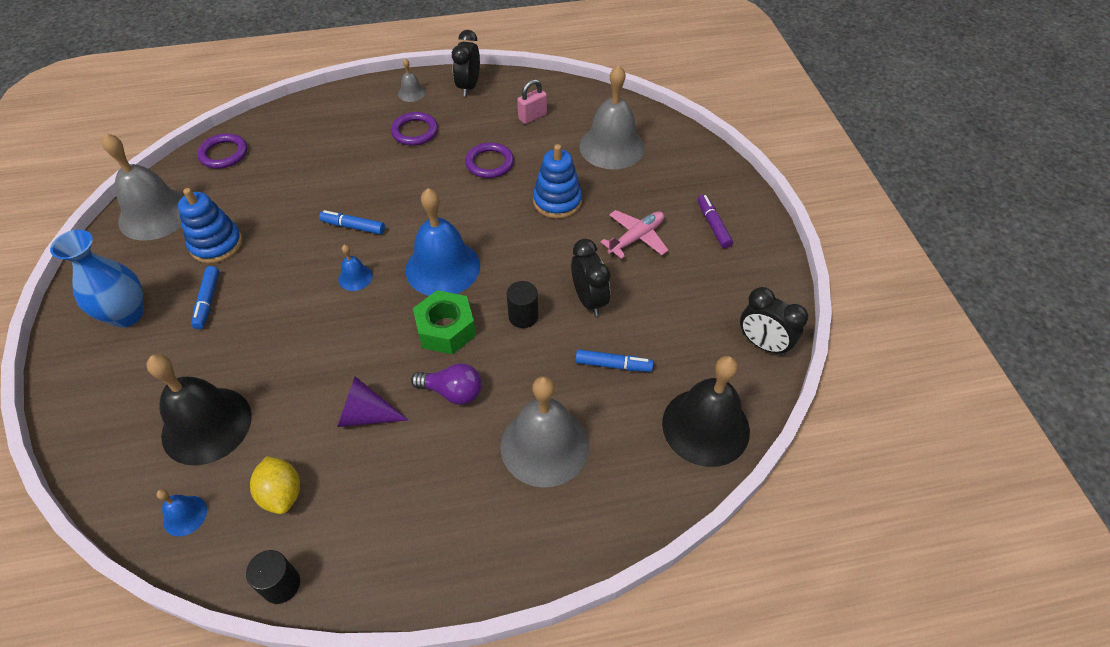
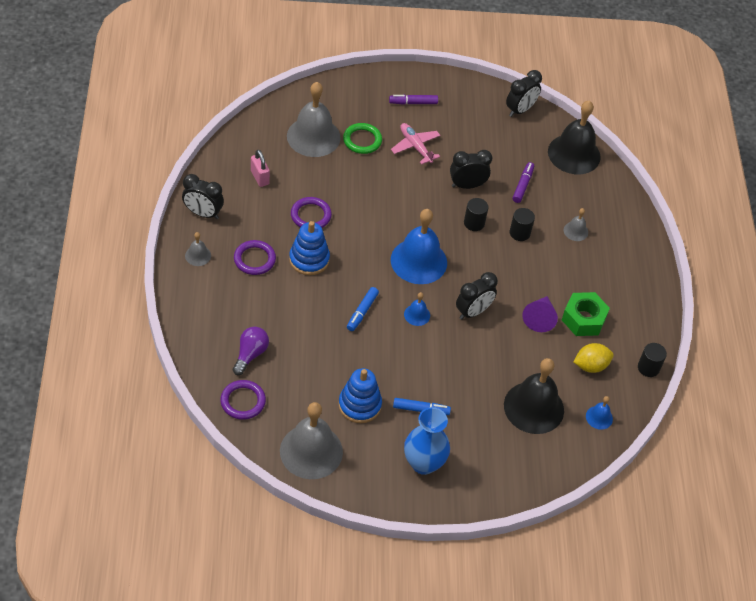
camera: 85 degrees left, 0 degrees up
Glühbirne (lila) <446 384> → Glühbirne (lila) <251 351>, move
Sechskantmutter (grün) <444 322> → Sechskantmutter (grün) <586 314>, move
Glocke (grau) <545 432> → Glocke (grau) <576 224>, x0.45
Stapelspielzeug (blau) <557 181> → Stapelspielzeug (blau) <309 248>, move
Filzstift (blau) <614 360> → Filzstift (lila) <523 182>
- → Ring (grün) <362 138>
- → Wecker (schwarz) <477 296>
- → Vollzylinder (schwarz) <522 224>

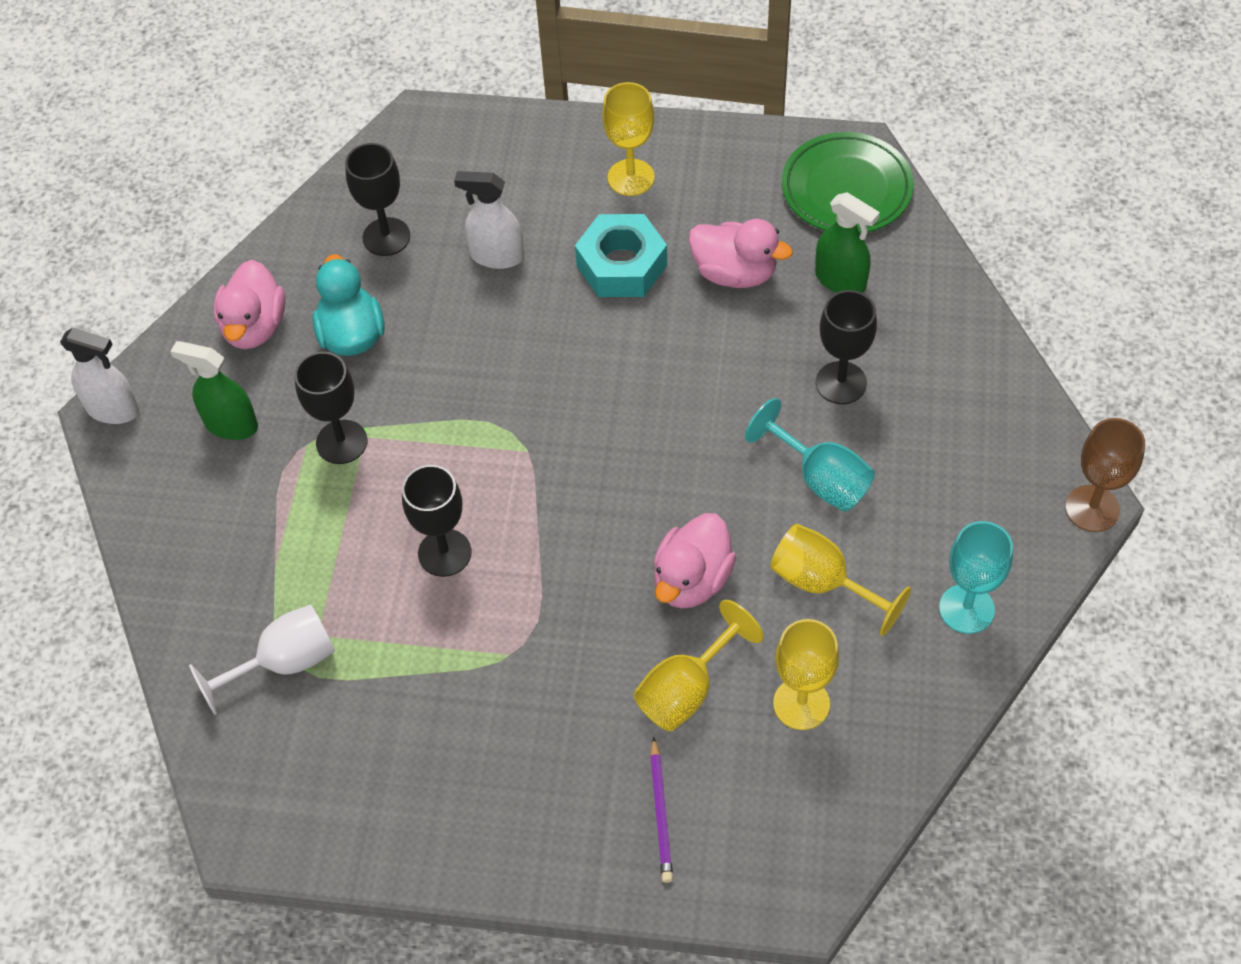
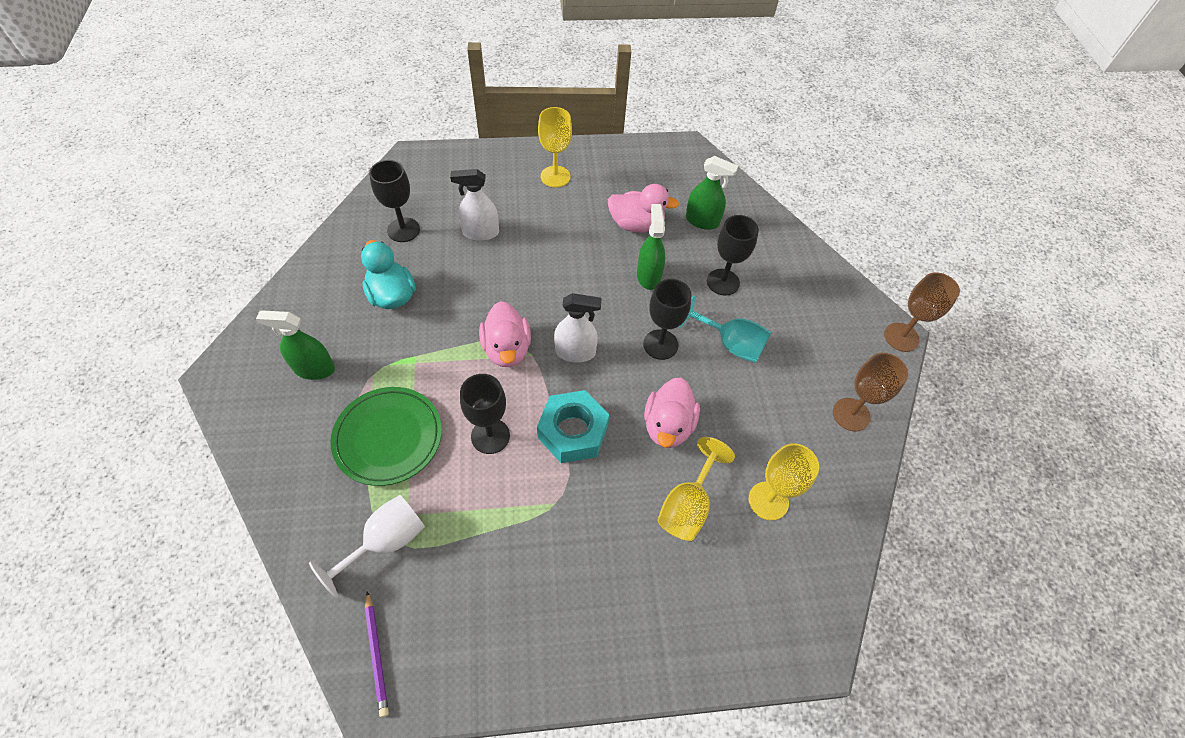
camera: 20 degrees left, 0 degrees up
Sprühflasche (weiß) <99 376> → Sprühflasche (weiß) <578 327>, move
Ente (rosa) <249 304> → Ente (rosa) <505 334>, move
Kelch (schwarz) <330 408> → Kelch (schwarz) <667 319>, move
Sechskantmutter (türkis) <621 255> → Sechskantmutter (türkis) <573 426>, move
Bleistift (lila) <661 809> → Bleistift (lila) <377 654>, move
Kelch (gelb) <840 580> → -
Teller (grün) <848 183> → Teller (grün) <386 436>, move
Kelch (türkis) <976 577> → Kelch (braun) <870 392>
- → Sprühflasche (grün) <651 247>

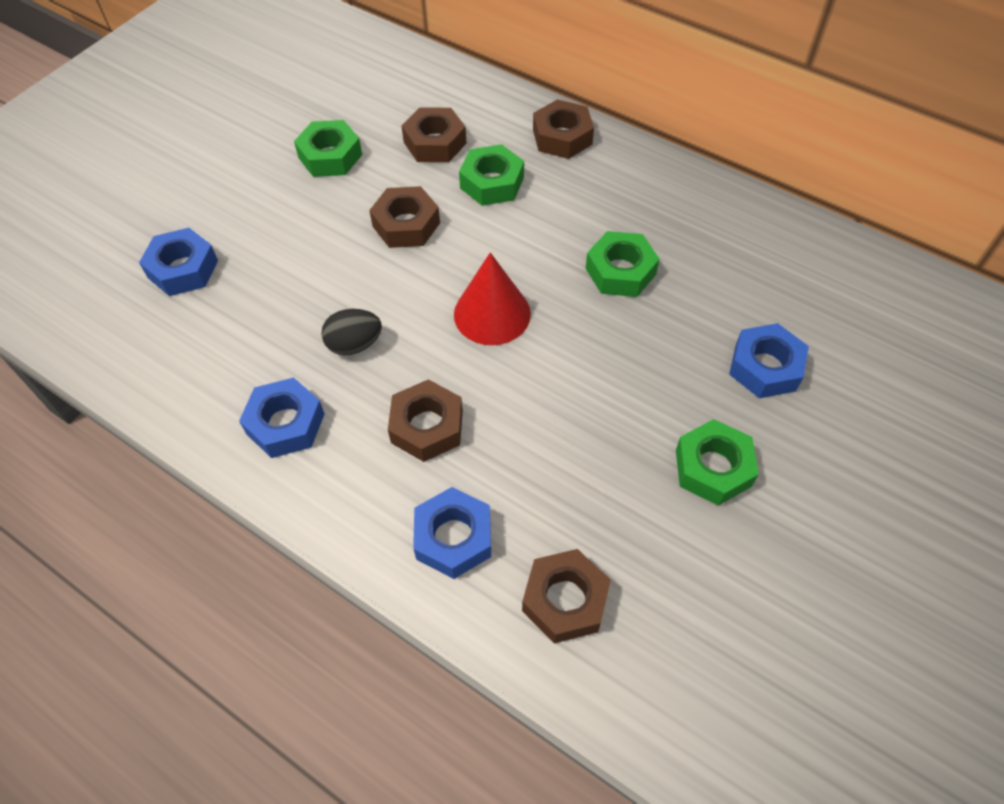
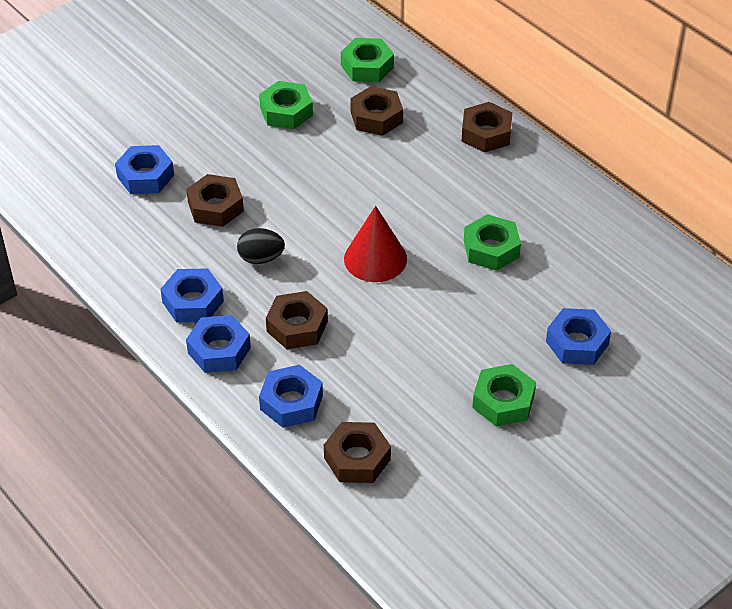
camera: 15 degrees right, 10 degrees down
Sechskantmutter (braun) <404 217> → Sechskantmutter (braun) <215 200>, move
Sechskantmutter (grün) <491 175> → Sechskantmutter (grün) <367 60>, move
- → Sechskantmutter (blau) <218 344>

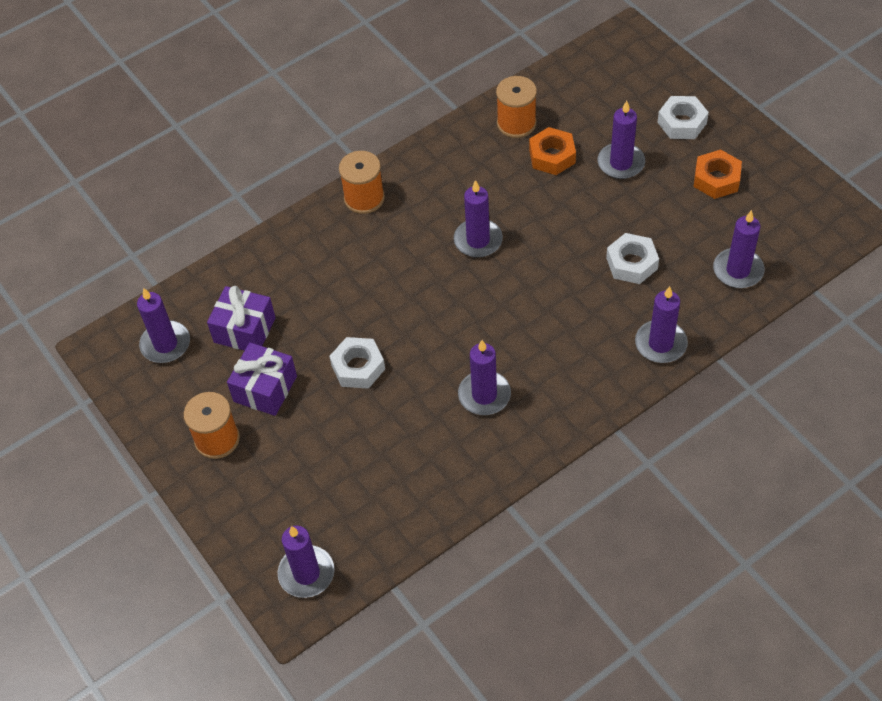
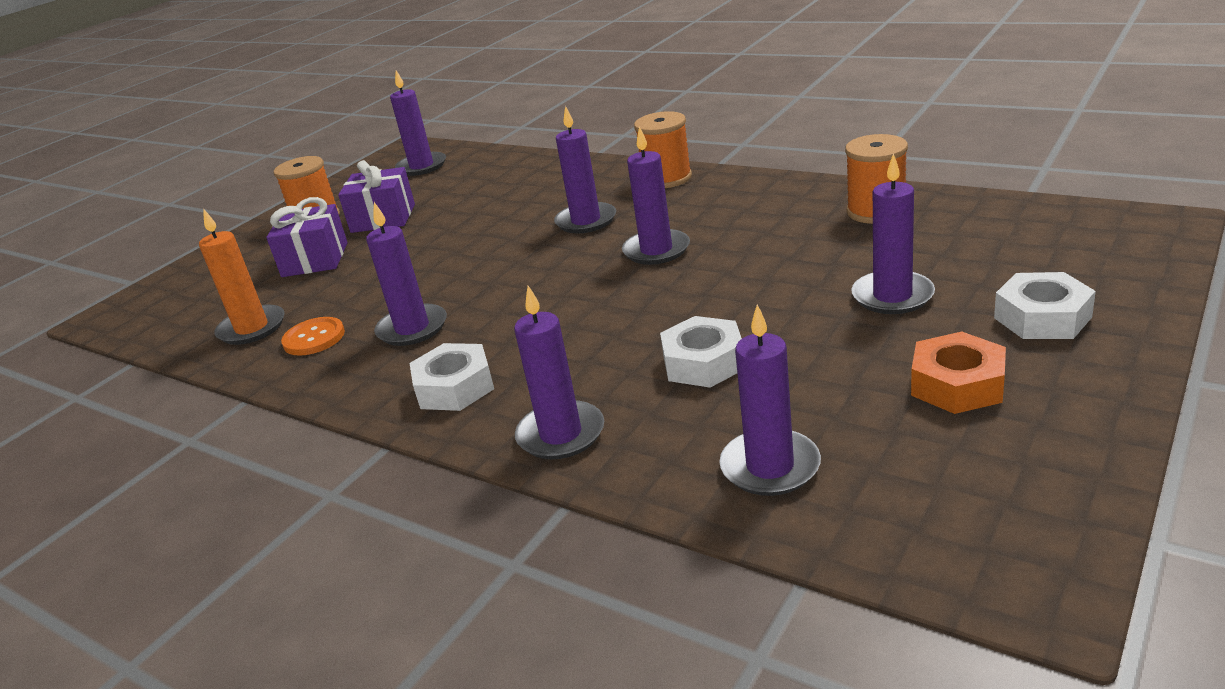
camera: 70 degrees right, 25 degrees down
Geschenk (lila) <241 318> → Geschenk (lila) <307 237>, move
Kerze (lila) <306 562> → Kerze (lila) <585 169>, move
Sechskantmutter (weiß) <357 363> → Sechskantmutter (weiß) <452 377>, move
Sechskantmutter (orange) <552 151> → -
- → Kerze (orange) <242 276>
- → Knopf (orange) <313 336>

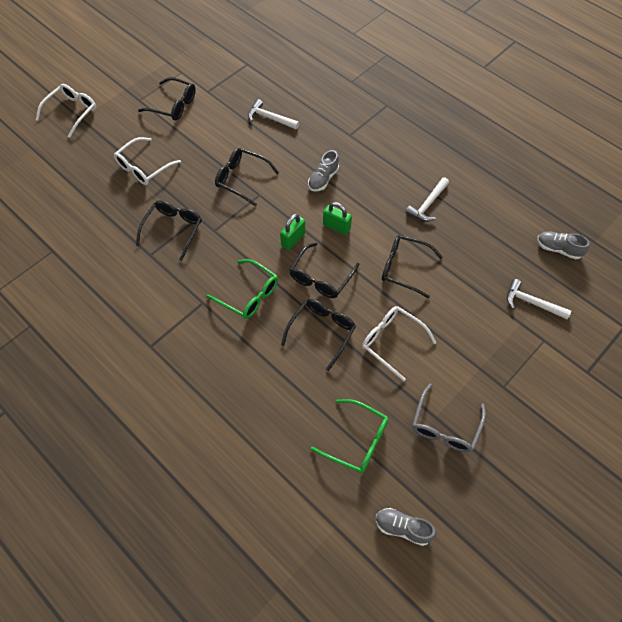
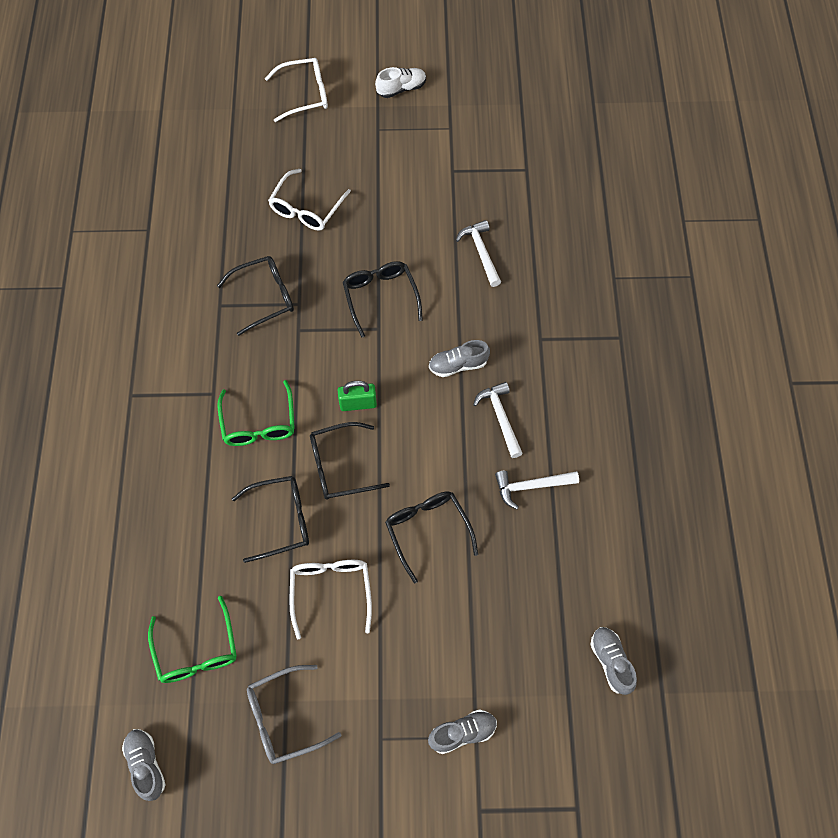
camera: 45 degrees right, 5 degrees up
Brille (weiß) <147 161> → Brille (weiß) <309 200>, 60 degrees counterclockwise
Brille (schwarz) <167 99> → -
Vorhängeschloss (grün) <337 218> → -
Hammer (weiß) <539 299> → Hammer (weiß) <498 420>, move
- → Schuh (weiß) <400 82>
- → Schuh (grau) <462 731>

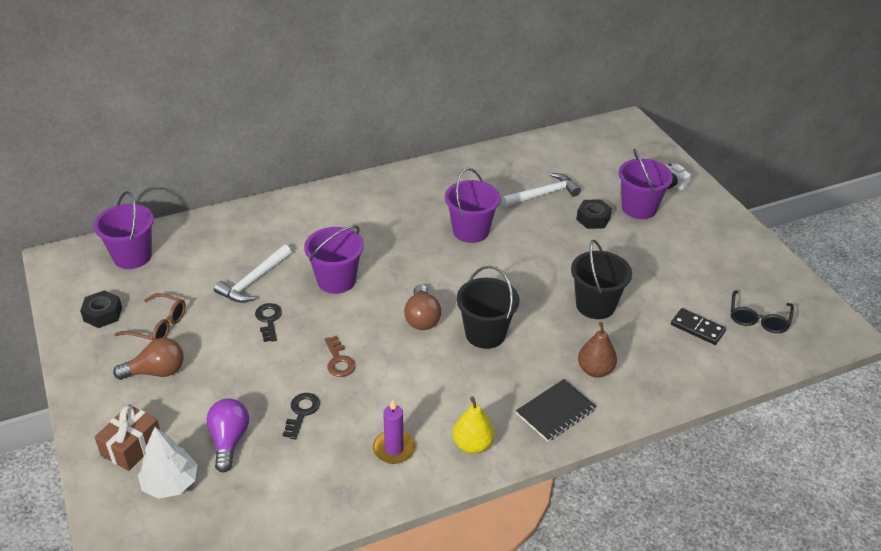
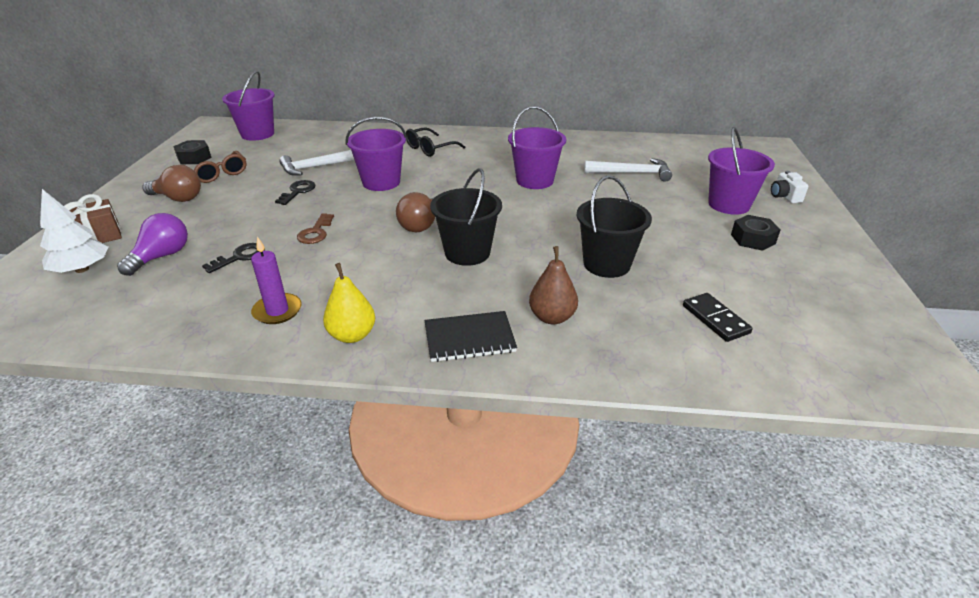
camera: 30 degrees right, 5 degrees down
Sechskantmutter (schwarz) <594 214> → Sechskantmutter (schwarz) <755 233>, move
Brille (schwarz) <762 311> → Brille (schwarz) <435 142>, move

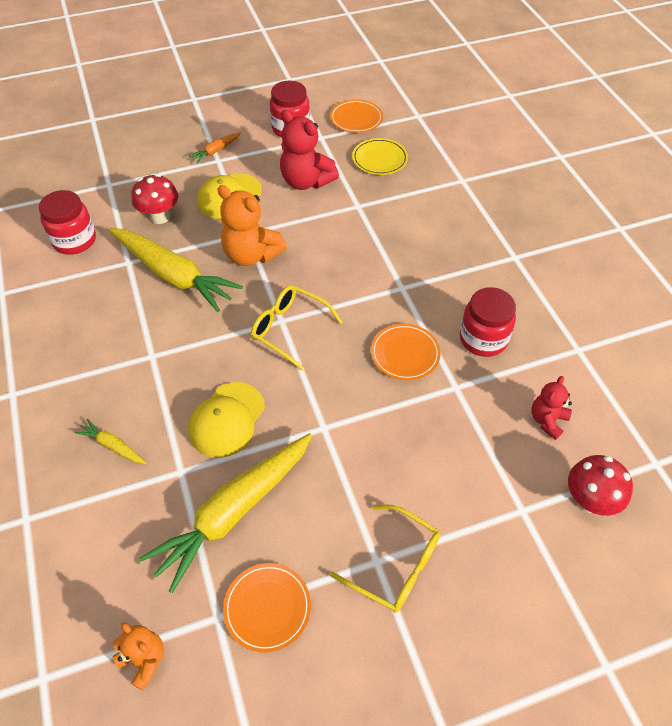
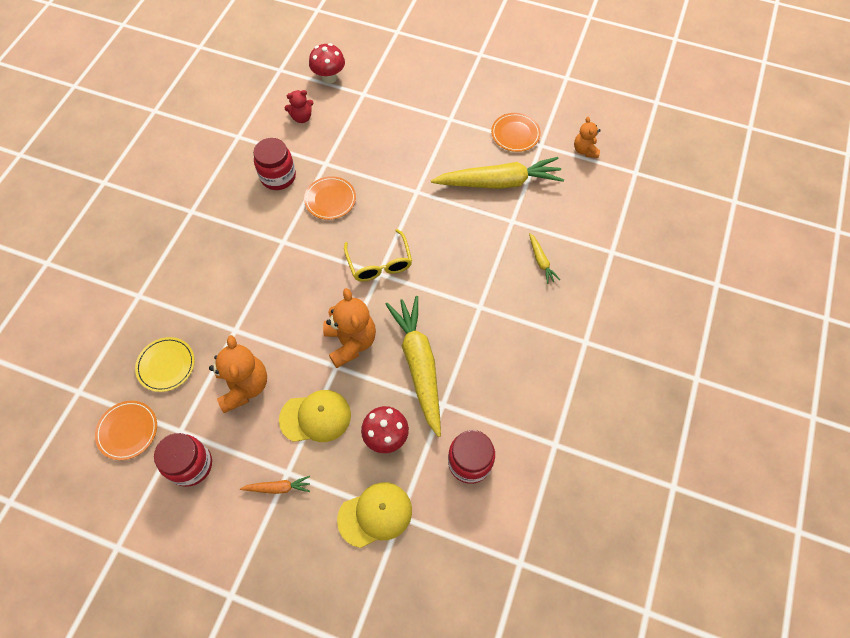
camera: 140 degrees left, 10 degrees up
Kappe (gelb) <226 420> → Kappe (gelb) <374 515>, move
Teddybär (rot) <309 150> → Teddybär (orange) <238 374>
Brille (gelb) <385 558> → -

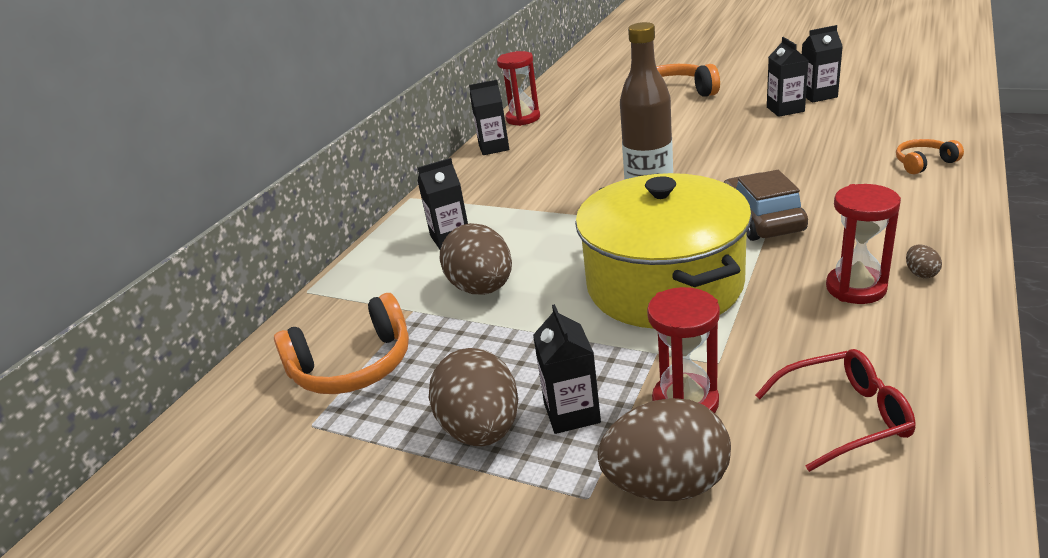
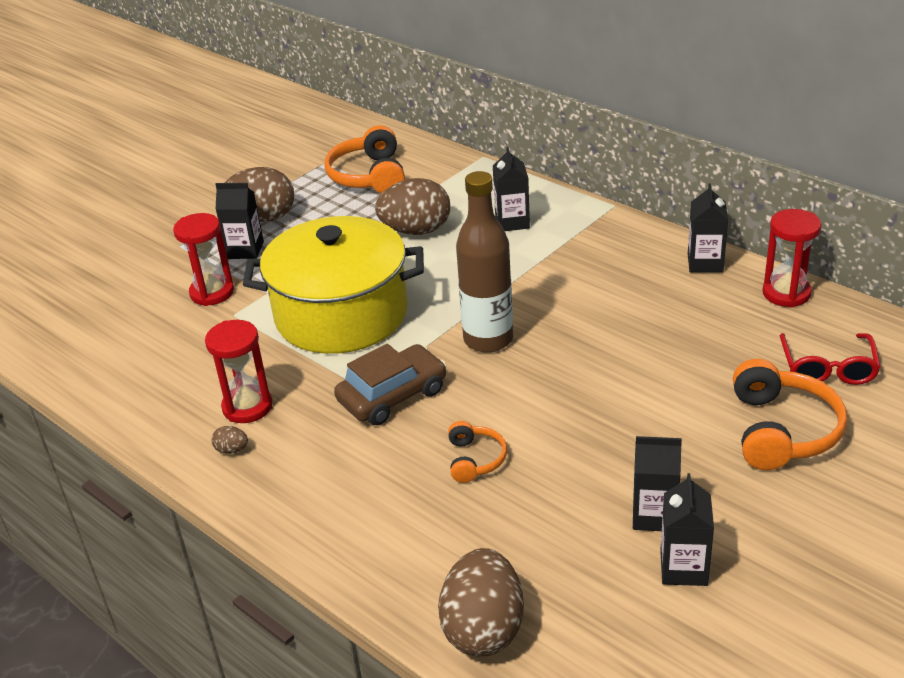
camera: 105 degrees right, 5 degrees up
Ei (braun) <664 449> → Ei (braun) <481 602>, move
Auto (braun) <765 205> → Auto (braun) <390 384>, 45 degrees counterclockwise
Brille (rot) <835 410> → Brille (rot) <830 359>, move
Kopfhörer (orange) <930 156> → Kopfhörer (orange) <477 452>, move

